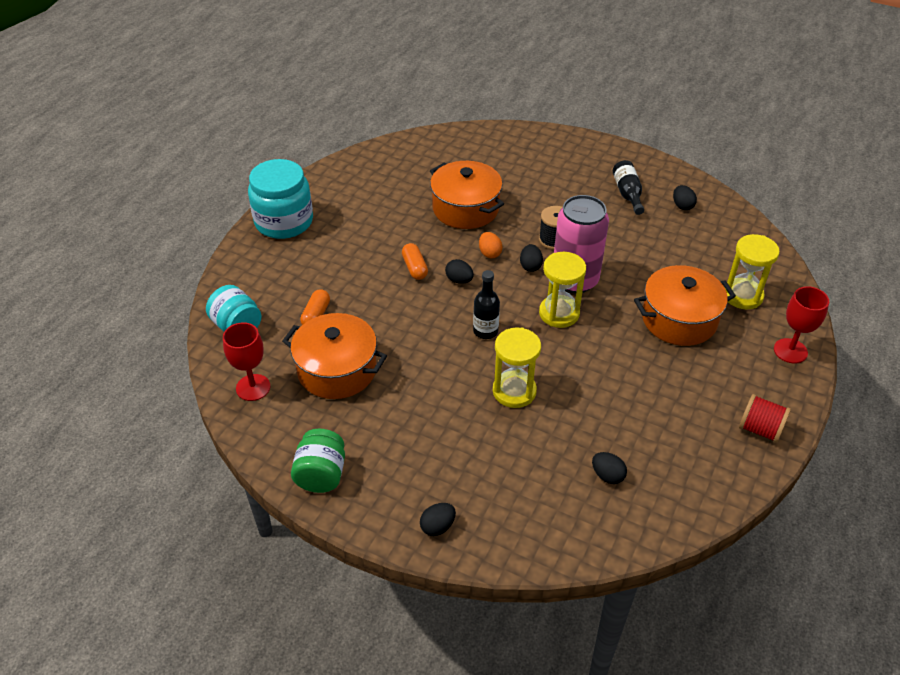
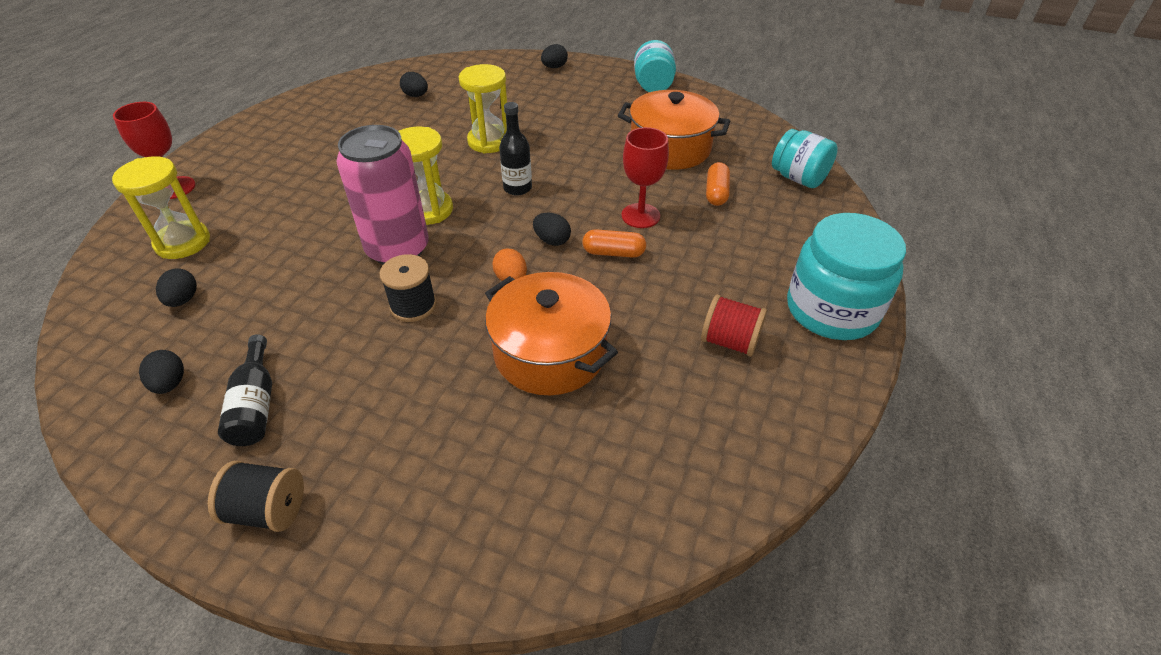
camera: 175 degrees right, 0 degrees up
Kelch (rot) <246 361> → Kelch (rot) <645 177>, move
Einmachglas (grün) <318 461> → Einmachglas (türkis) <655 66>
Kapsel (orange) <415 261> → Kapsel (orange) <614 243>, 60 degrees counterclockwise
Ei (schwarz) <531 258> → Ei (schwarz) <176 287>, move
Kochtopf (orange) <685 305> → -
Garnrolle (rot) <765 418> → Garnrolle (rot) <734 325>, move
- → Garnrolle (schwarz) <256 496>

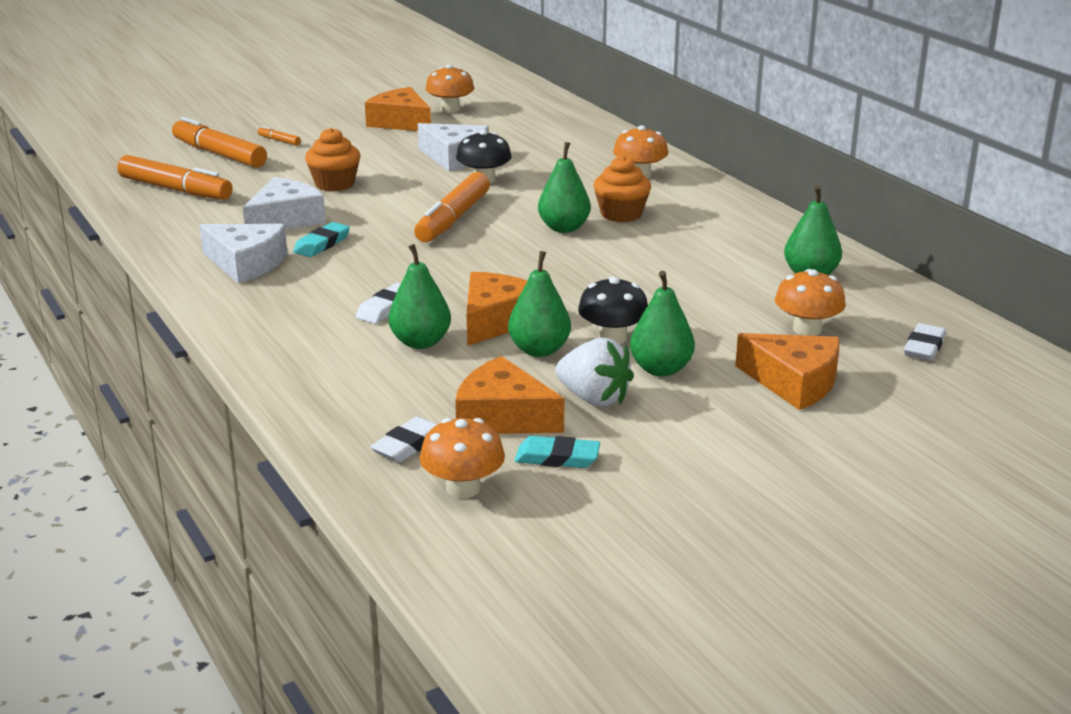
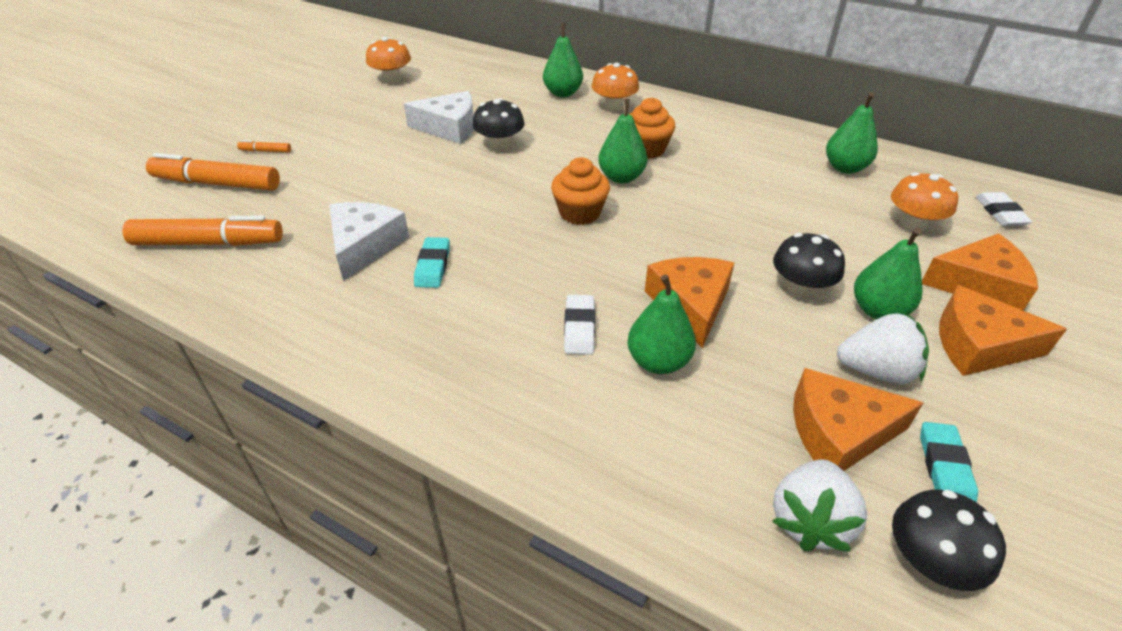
camera: 30 degrees left, 15 degrees up
Käse (weiß) <243 254> → -
Muffin (orange) <332 159> → Muffin (orange) <580 191>, move
Käse (orange) <398 109> → Käse (orange) <1003 330>, move
Radiergummi (weiß) <404 439> → Erdbeere (weiß) <819 505>
Filzstift (orange) <452 207> → -
Pilz (orange) <462 458> → Pilz (schwarz) <949 540>
Birne (grün) <539 304> → Birne (grün) <563 60>, move
Radiergummi (türkis) <557 452> → Radiergummi (türkis) <949 462>, 60 degrees counterclockwise

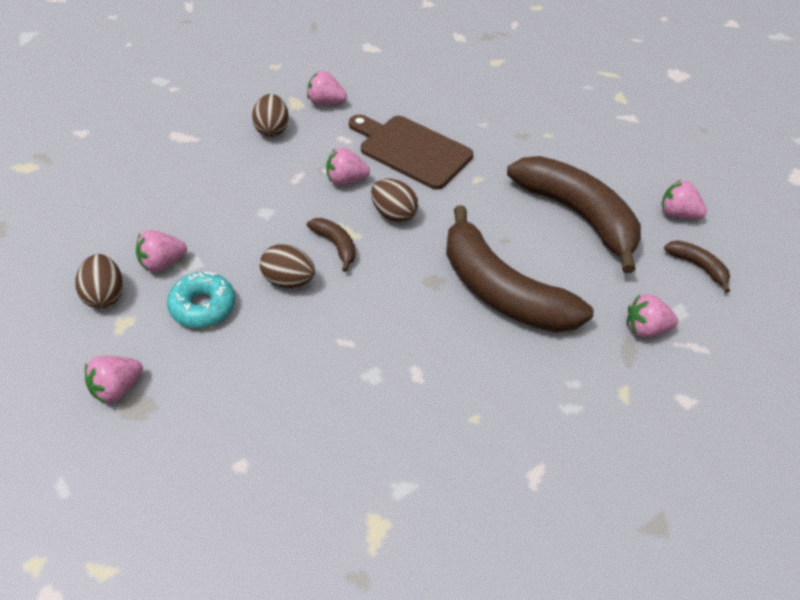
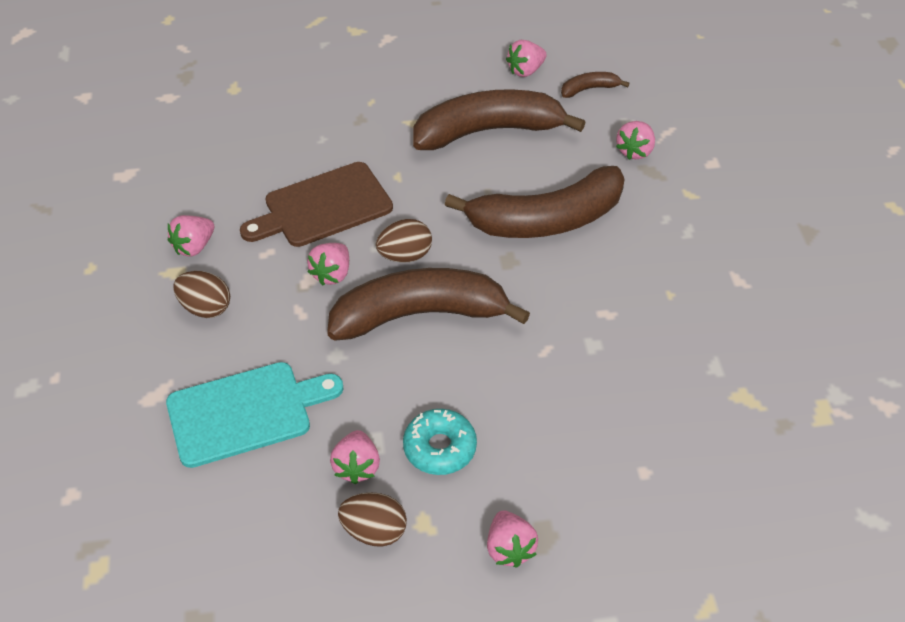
camera: 60 degrees left, 0 degrees up
Ei (braun) <287 266> → -
Banane (braun) <331 245> → Banane (braun) <428 304>, x2.35
- → Schneidebrett (türkis) <254 415>

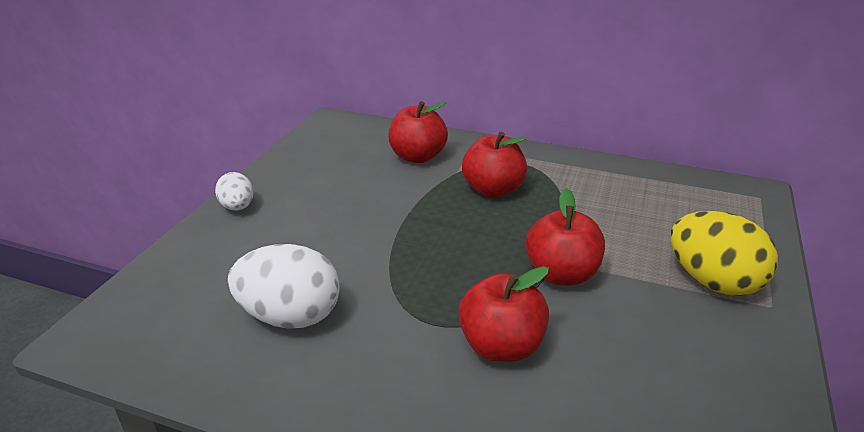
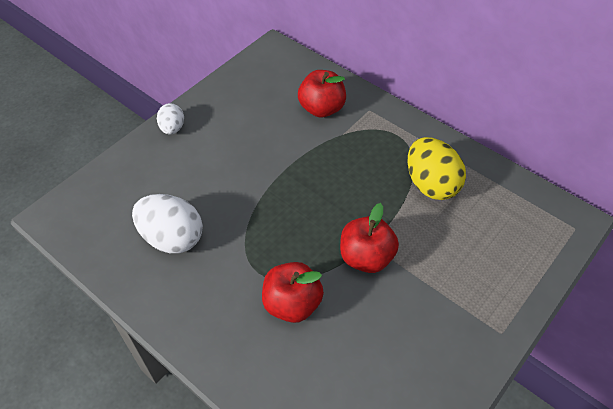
camera: 20 degrees right, 20 degrees up
Apfel (rot) <494 165> → -
Ei (gelb) <724 253> → Ei (gelb) <437 168>, move

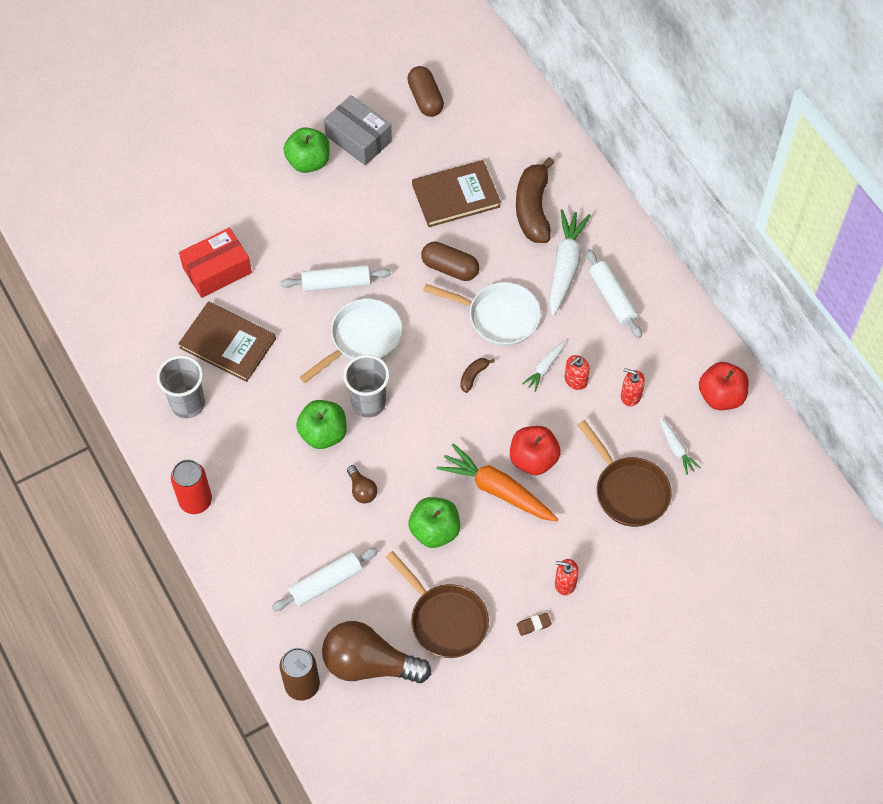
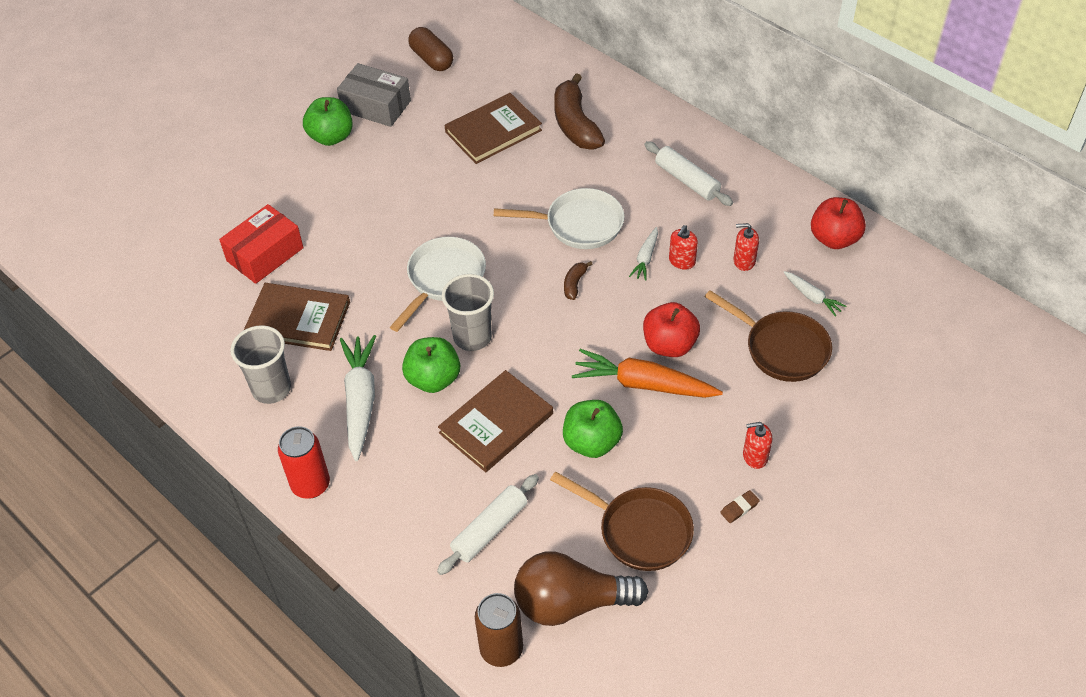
camera: 15 degrees left, 10 degrees down
Nudelholz (weiß) <336 278> → -
Glühbirne (braun) <362 484> → Buch (braun) <495 421>
Kapsel (braun) <450 261> → -
Karotte (weiß) <570 262> → Karotte (weiß) <358 398>, move

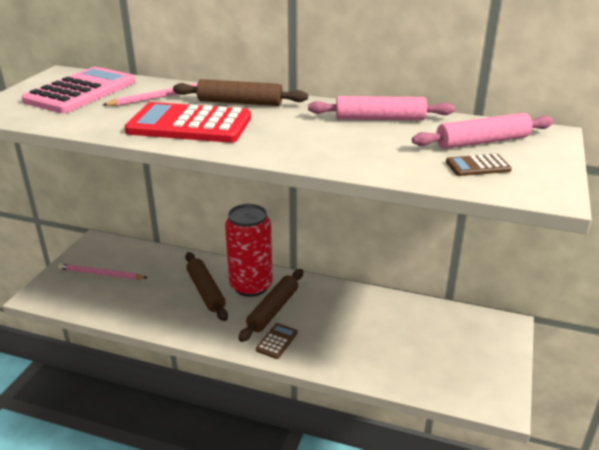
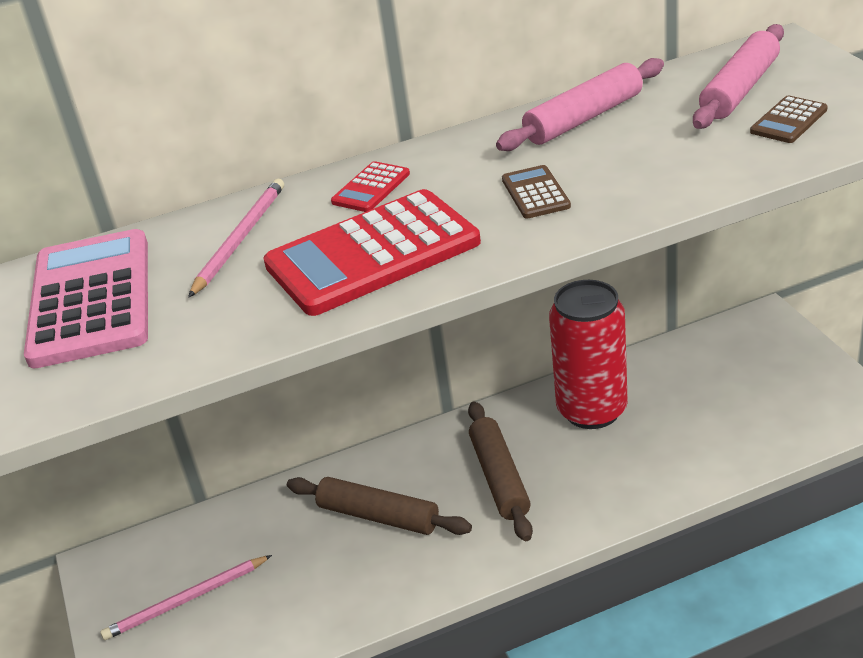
camera: 35 degrees left, 5 degrees up
Nudelholz (braun) <240 92> → Taschenrechner (rot) <370 186>
Dose (rot) <249 250> → Dose (rot) <588 354>, move
Taschenrechner (braun) <277 341> → Taschenrechner (braun) <536 192>, move

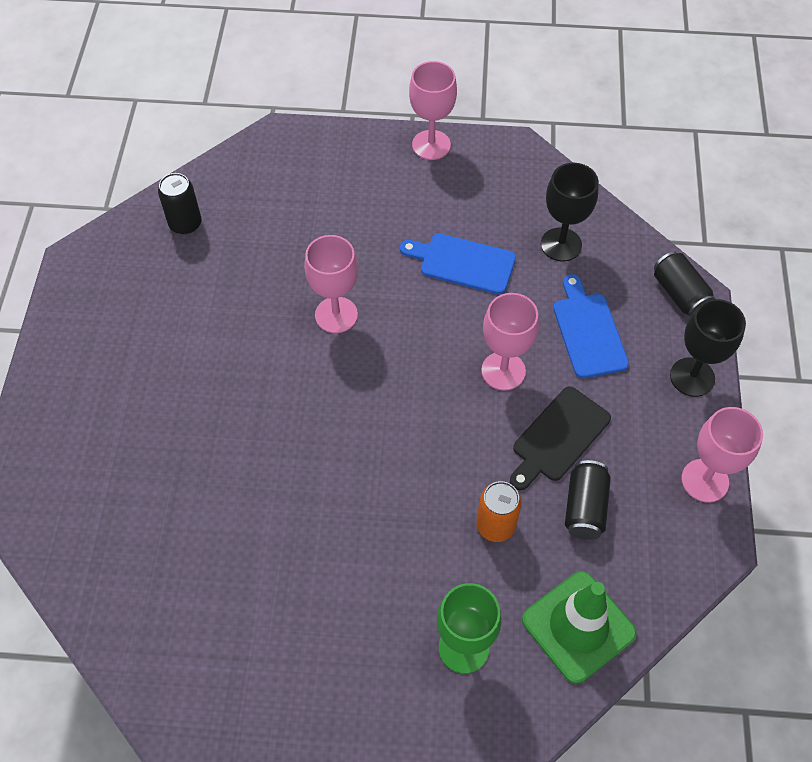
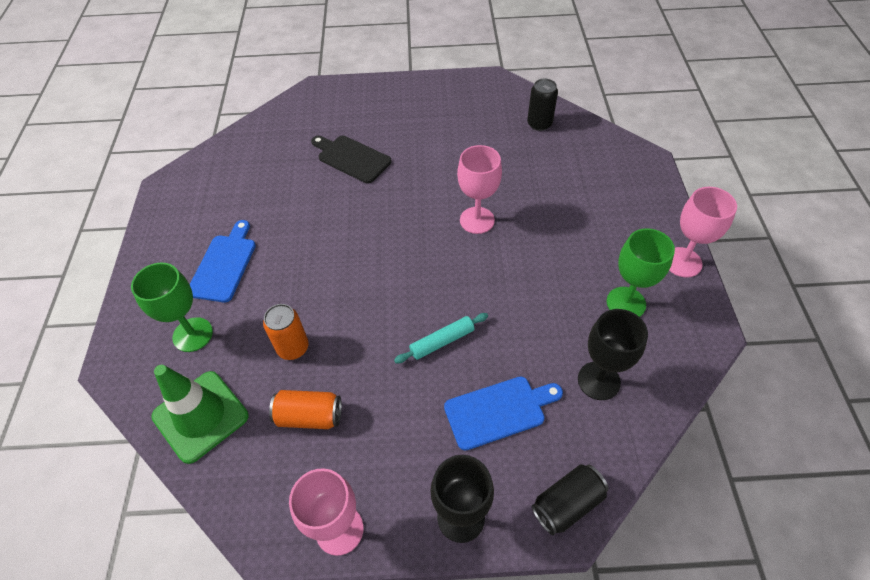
camera: 85 degrees right, 5 degrees down
Schneidebrett (blau) <458 263> → Schneidebrett (blau) <223 261>, move
Kelch (rosa) <510 342> → Nudelholz (türkis) <441 338>
Schneidebrett (schwarz) <560 438> → Schneidebrett (schwarz) <351 159>, move
Dose (schwarz) <588 500> → Dose (orange) <305 409>
- → Kelch (grün) <641 272>

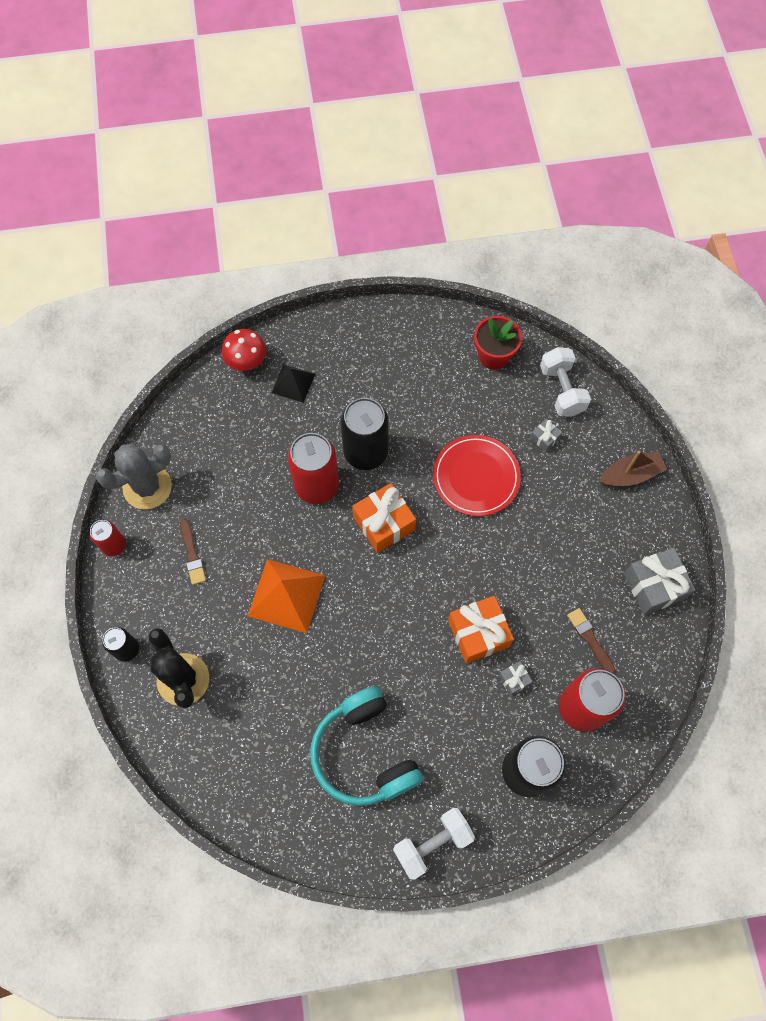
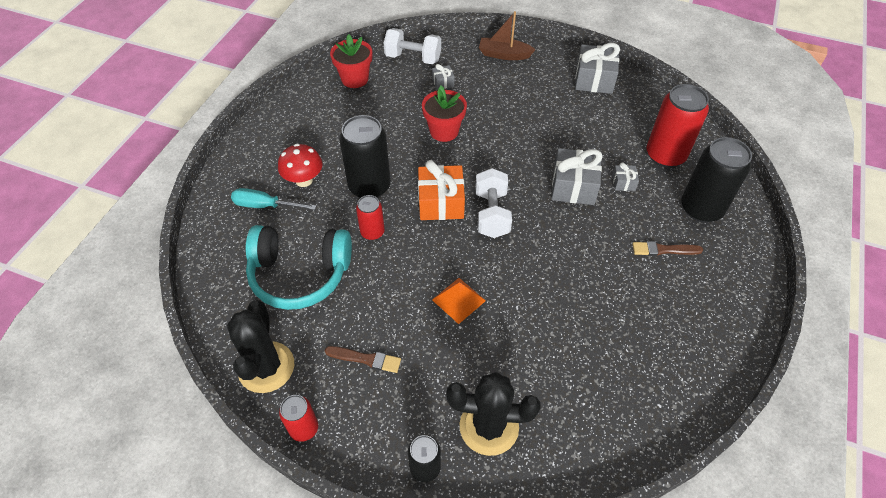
camera: 60 degrees left, 15 degrees down
Kaktus (grau) <134 476> → Kaktus (schwarz) <260 346>
Pilz (rot) <244 350> → Pilz (rot) <300 165>, move
Pyramide (orange) <287 596> → Pyramide (orange) <459 301>, x0.60
Pyramide (schwarz) <293 383> → Schraubenzieher (türkis) <273 199>
Dose (rot) <313 468> → Dose (rot) <370 217>, x0.54
Kopfhörer (türkis) <366 746> → Kopfhörer (türkis) <298 267>, move
Hantel (weiß) <434 844> → Hantel (weiß) <493 203>, move
Teller (rot) <477 475> → Blumentopf (rot) <444 114>
Geschenk (orange) <481 630> → Geschenk (grau) <577 176>
Pinsel (braun) <591 640> → Pinsel (braun) <667 248>, move
Boot (braun) <633 468> → Boot (braun) <507 35>, 90 degrees counterclockwise

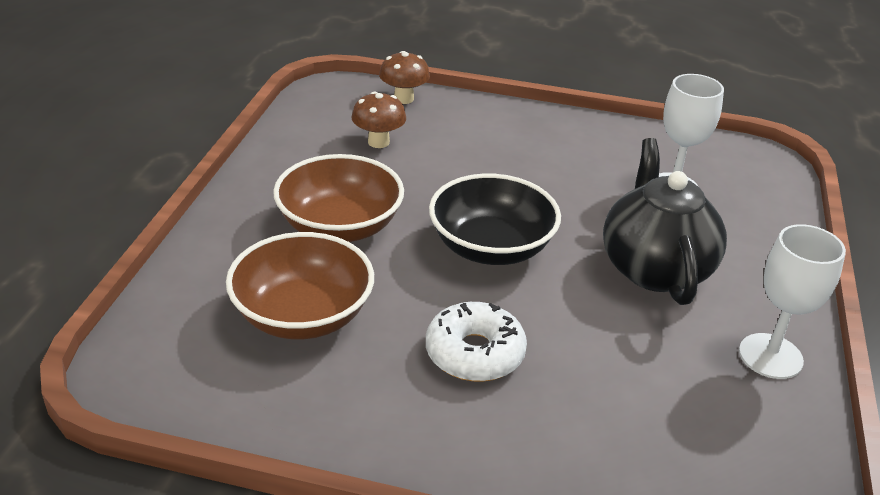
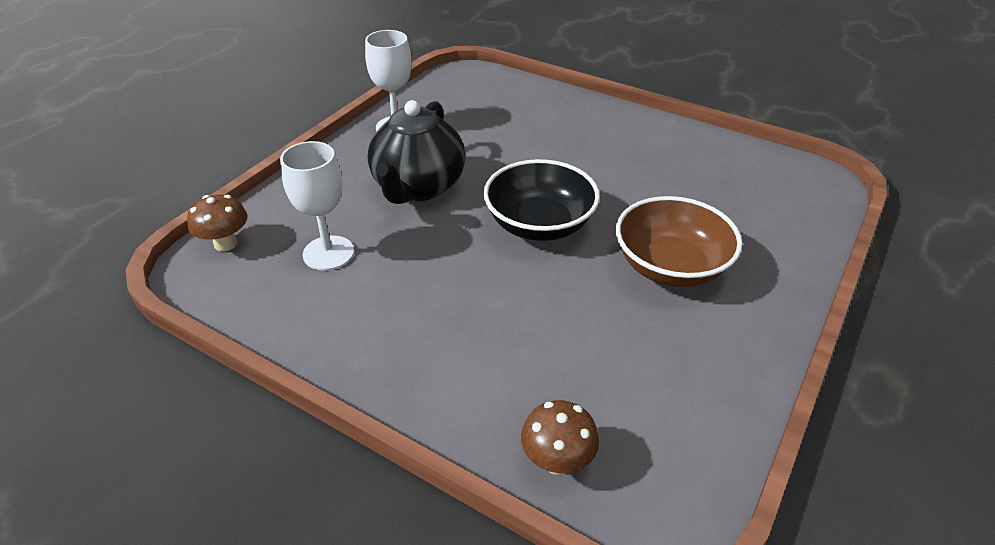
camera: 160 degrees left, 5 degrees up
Schüssel (braun) <300 285> → -
Pilz (braun) <379 120> → Pilz (braun) <217 222>, move
Donut (weiß) <476 342> → -

